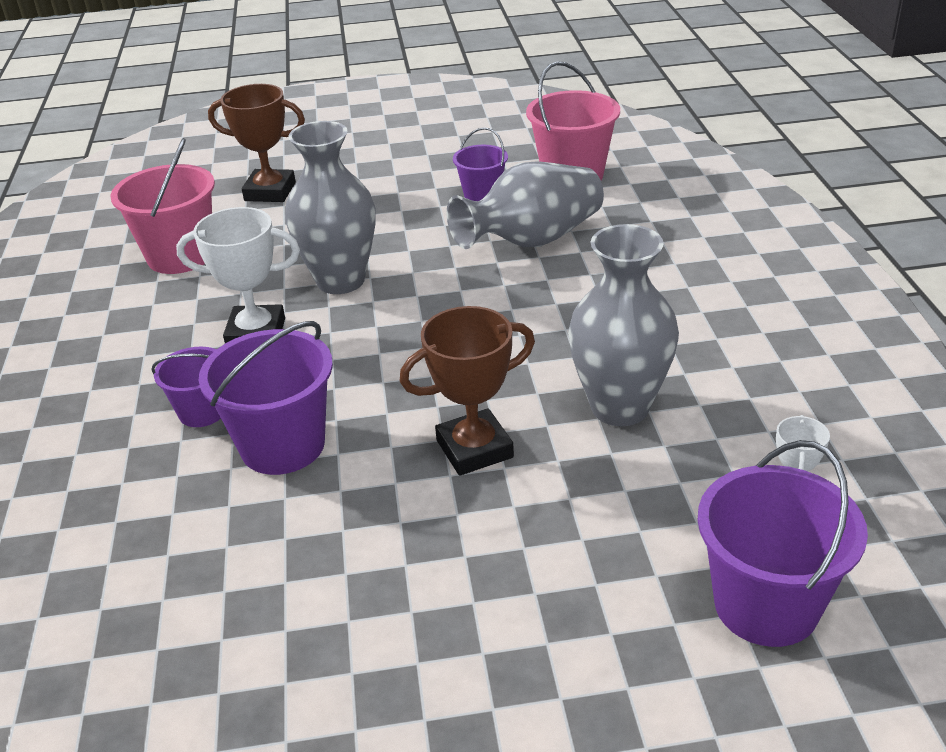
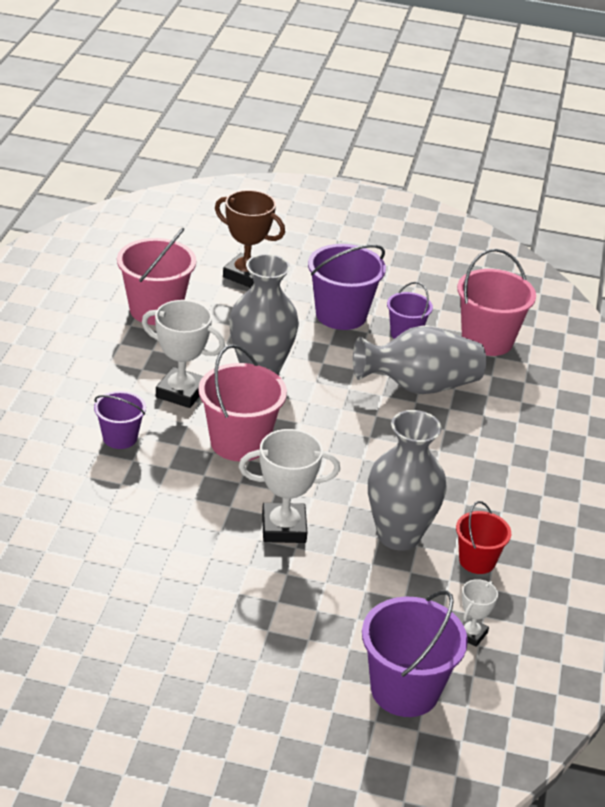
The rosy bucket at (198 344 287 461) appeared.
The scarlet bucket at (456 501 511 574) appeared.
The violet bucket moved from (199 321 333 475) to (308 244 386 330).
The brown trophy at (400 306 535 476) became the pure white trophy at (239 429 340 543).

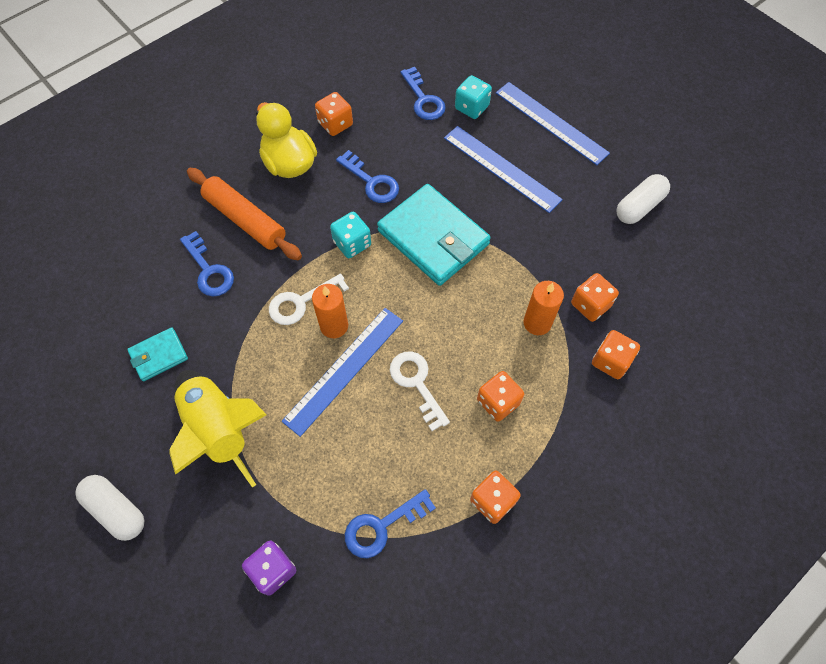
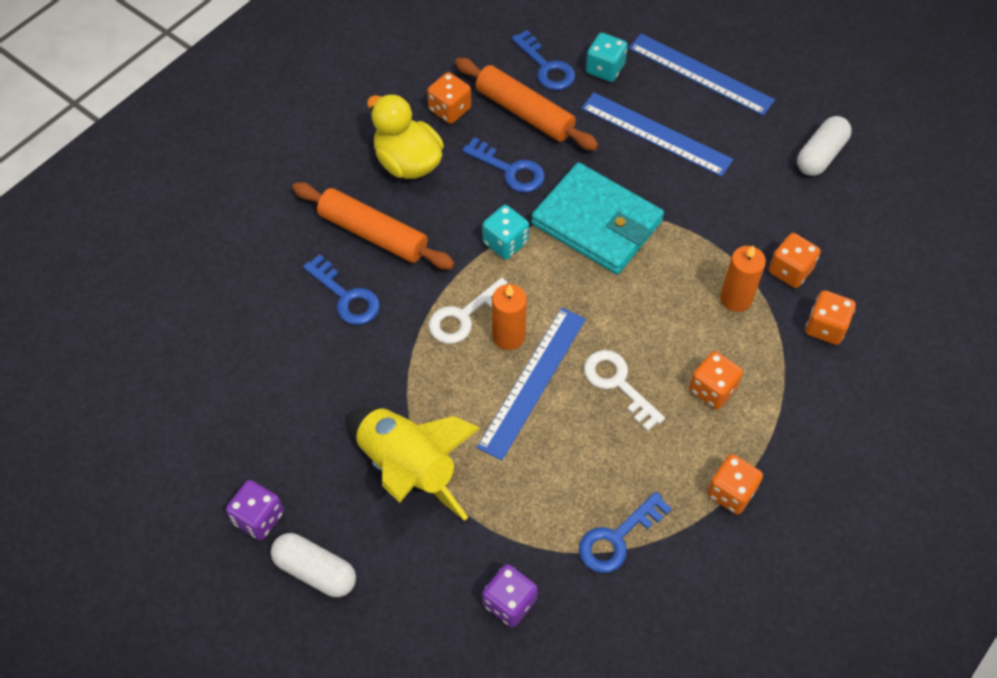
The turquoise billfold at (127 327 188 381) disappeared.
The violet dice at (226 480 284 540) appeared.
The bright orange pastry roller at (455 58 598 151) appeared.

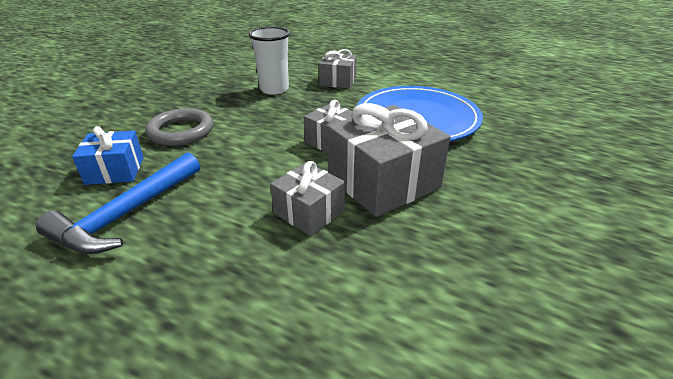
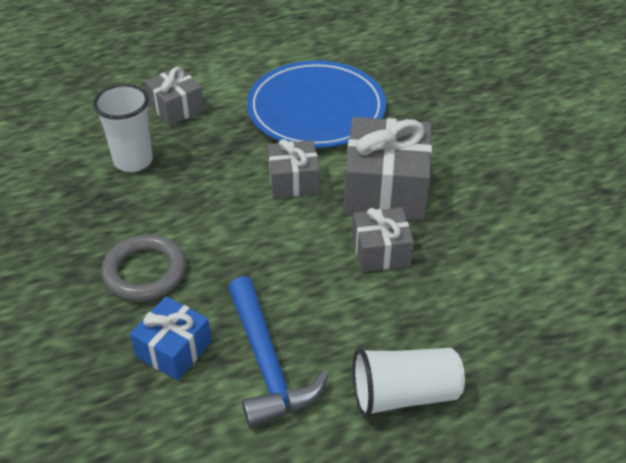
The pure white beaker at (353 348 465 418) appeared.

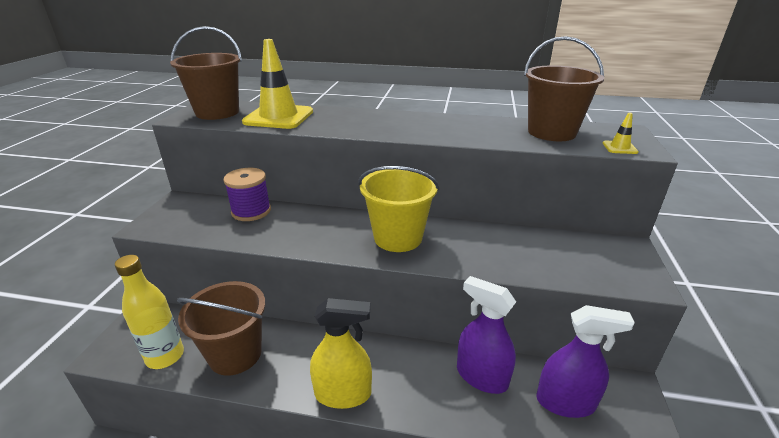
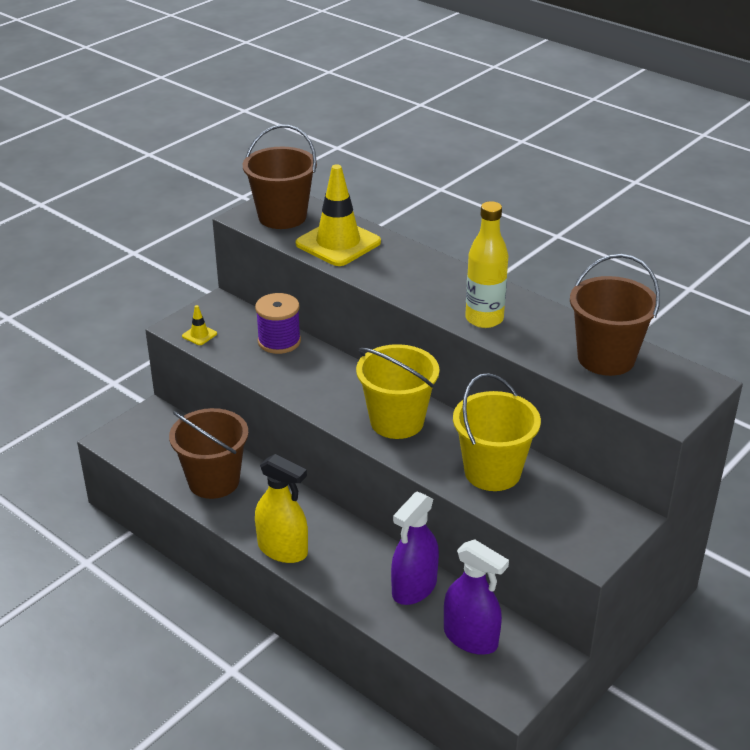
The yellow bucket at (453 373 541 491) appeared.
The yellow flask moved from (115 255 184 369) to (465 201 508 328).
The yellow road cone moved from (602 112 639 154) to (182 305 217 345).
The violet spray cleaner at (457 276 516 394) turned 120 degrees counterclockwise.

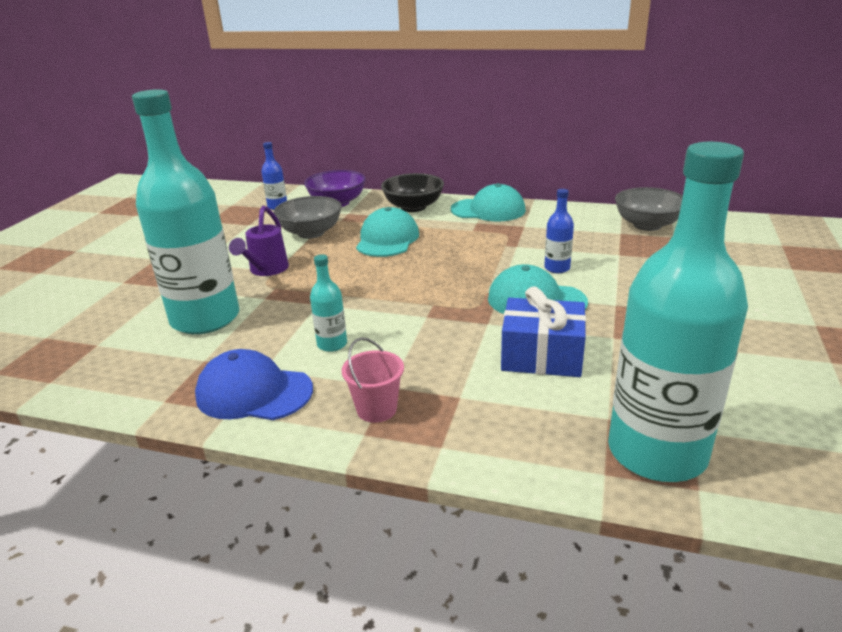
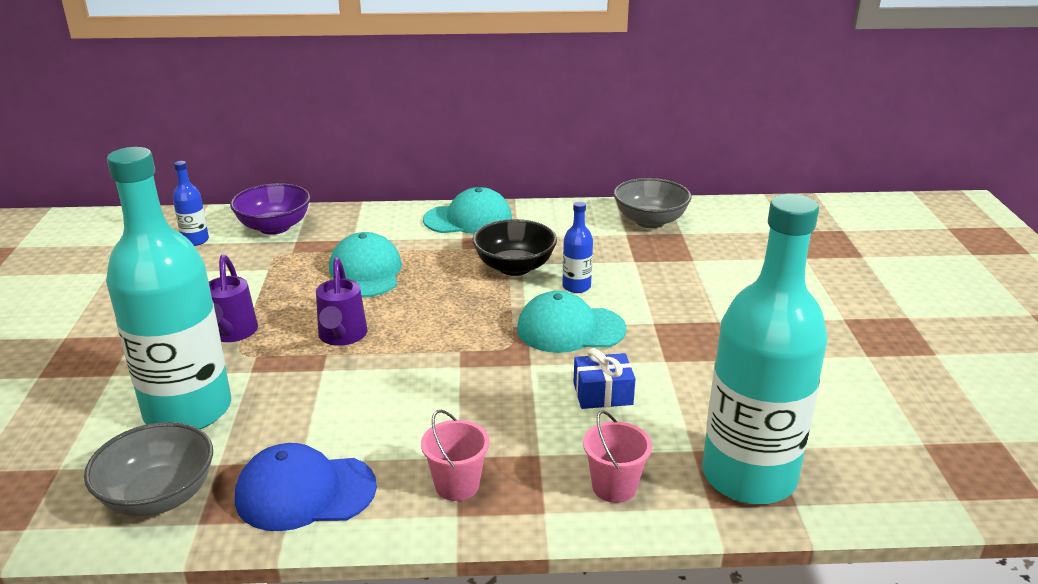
The turquoise flask at (310 254 347 352) disappeared.
The violet sprinkling can at (316 258 367 346) appeared.
The rosy bucket at (583 410 652 503) appeared.
The ash-grey bowl moved from (274 196 342 239) to (84 422 213 517).
The jet-black bowl moved from (381 173 444 212) to (472 219 557 276).
The cobalt gift at (501 286 586 377) changed to 0.64 times the size.

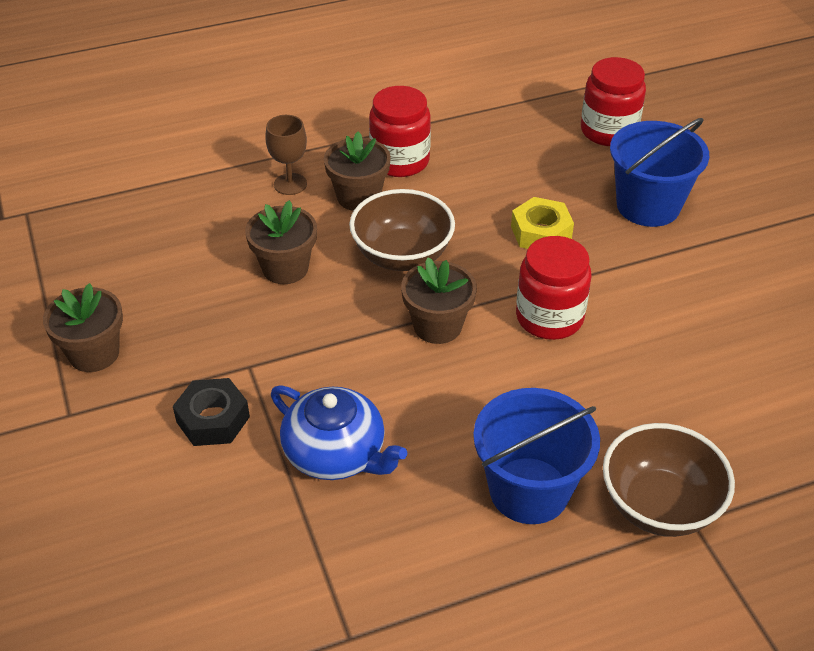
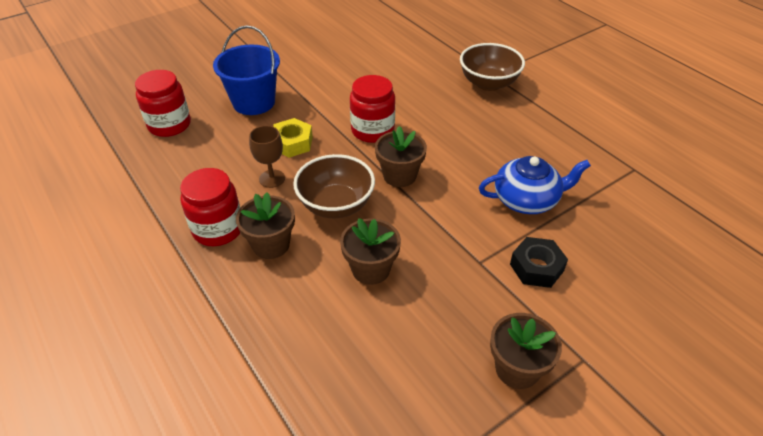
The cobalt bucket at (473 388 600 524) disappeared.
The brown goblet moved from (265 115 307 195) to (249 125 285 188).
The cobalt tea pot at (271 385 407 480) turned 60 degrees clockwise.

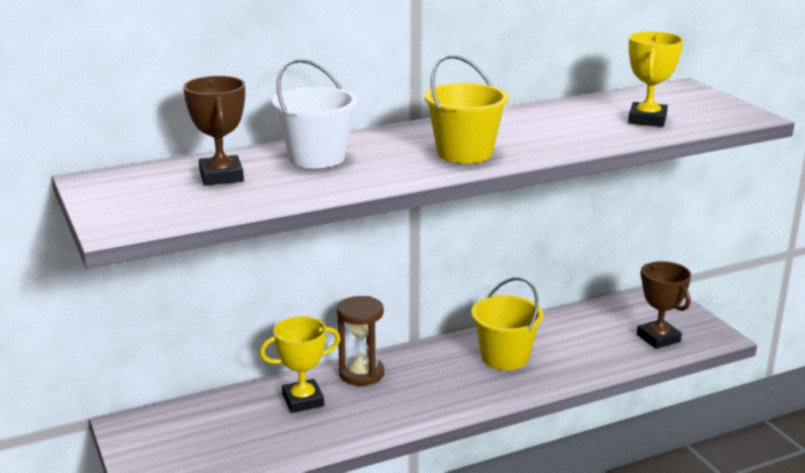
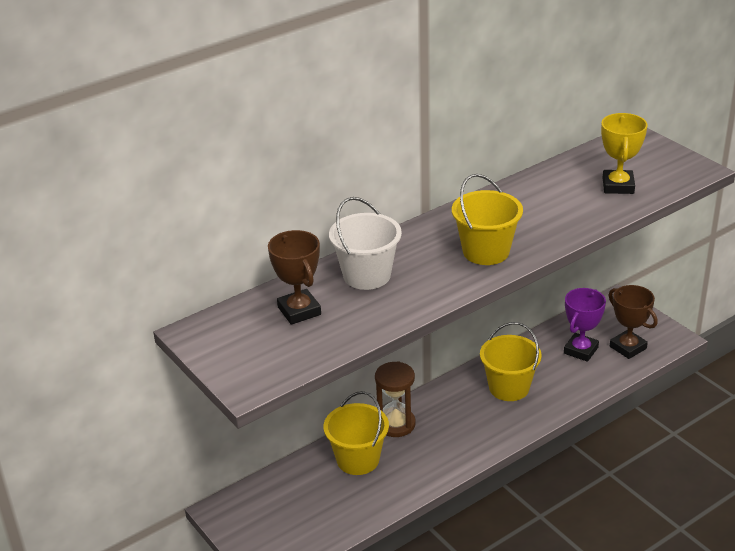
The violet trophy at (564 288 606 362) appeared.
The yellow trophy at (260 316 341 413) was replaced by the yellow bucket at (324 391 389 475).

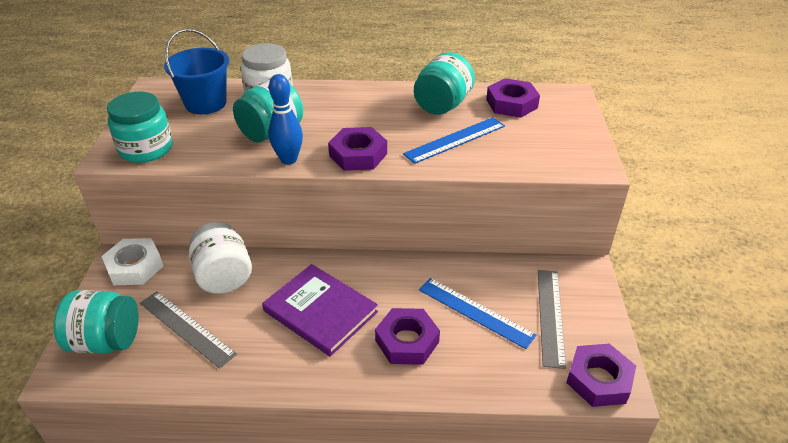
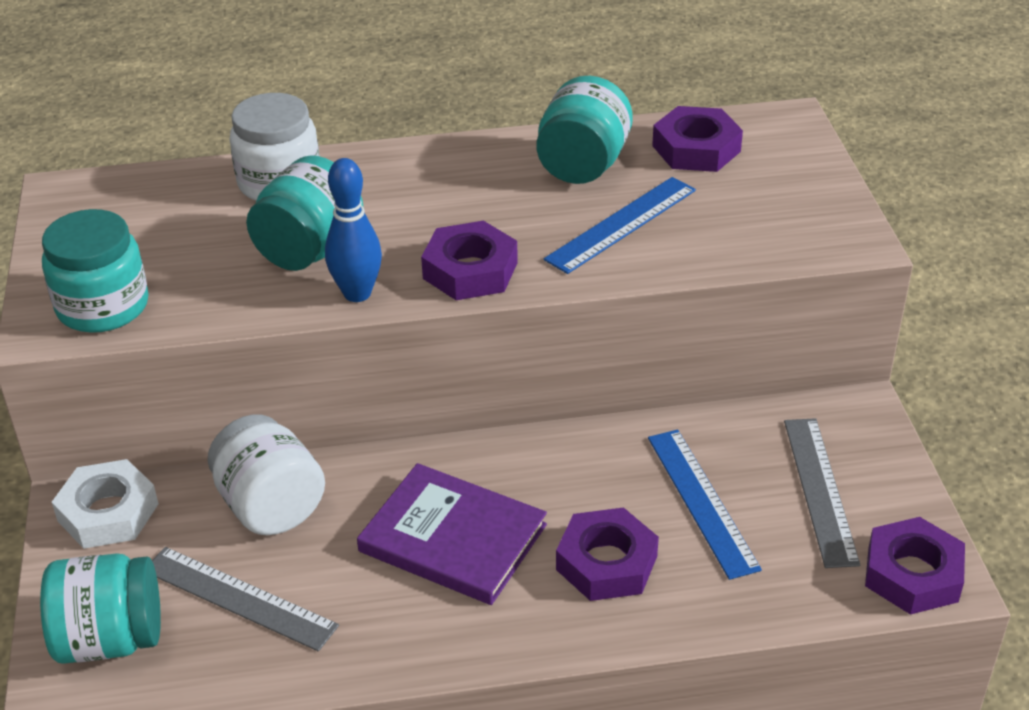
The cobalt bucket at (164 29 229 114) disappeared.
The cobalt straightedge at (419 278 537 349) turned 45 degrees clockwise.

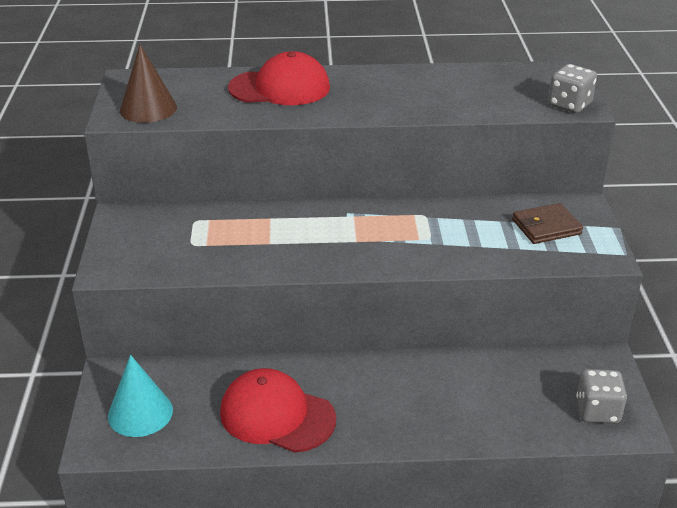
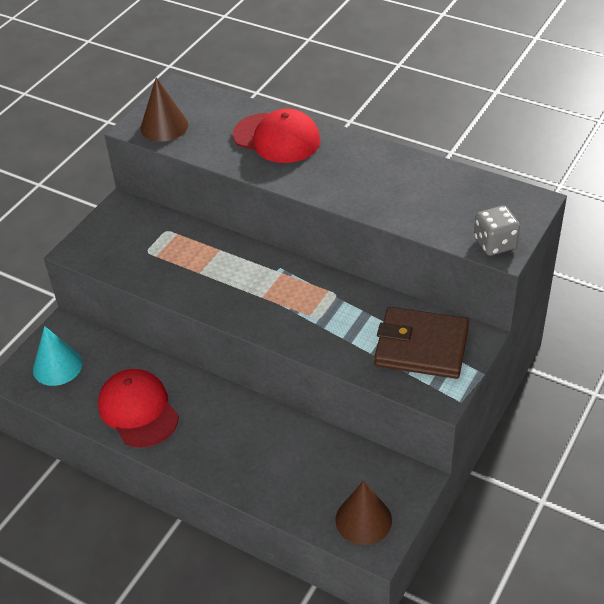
The ash-grey dice at (576 369 627 424) was replaced by the brown cone shape at (335 480 392 545).
The brown billfold at (512 203 583 244) changed to 1.64 times the size.

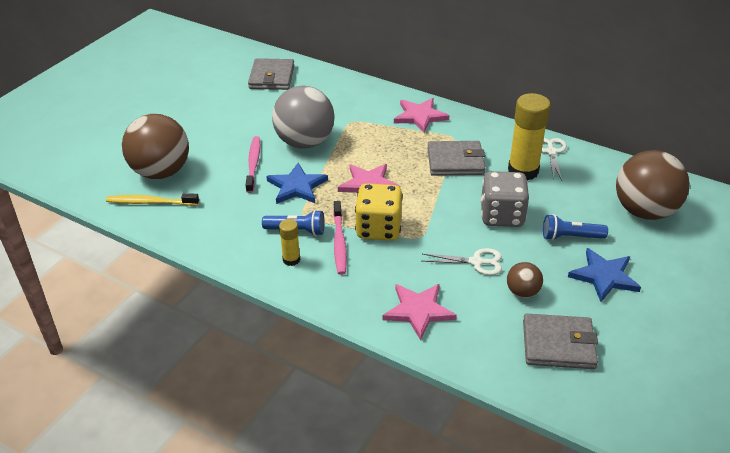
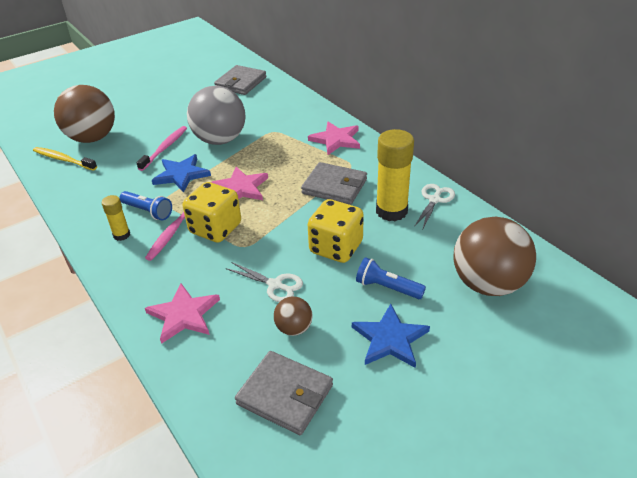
The ash-grey dice at (480 171 529 227) became the yellow dice at (308 199 364 263).

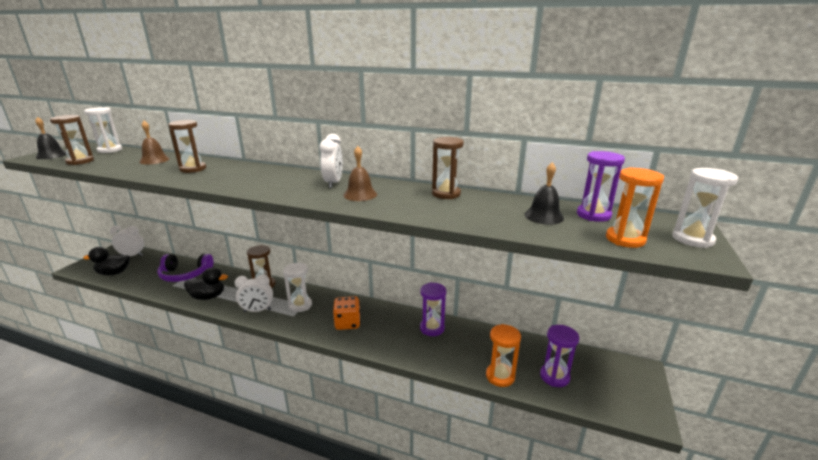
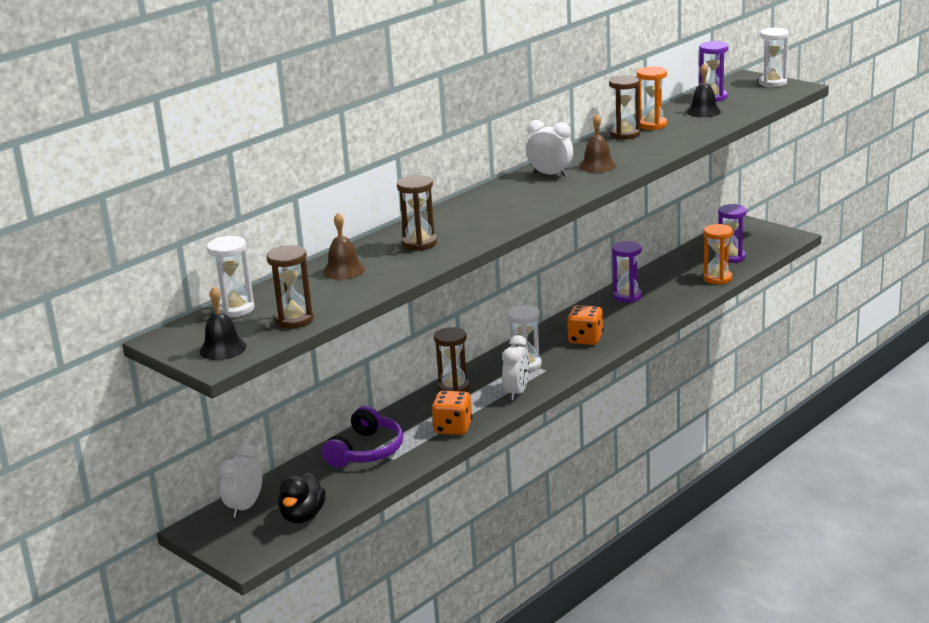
The bright orange hourglass moved from (606 167 664 248) to (637 66 667 130).
The jet-black toy duck at (184 267 228 300) was replaced by the bright orange dice at (432 391 472 435).

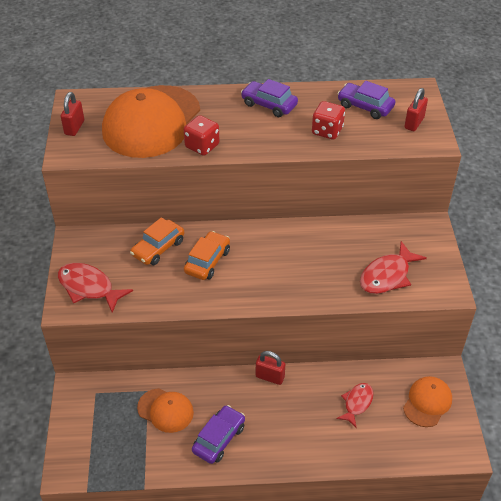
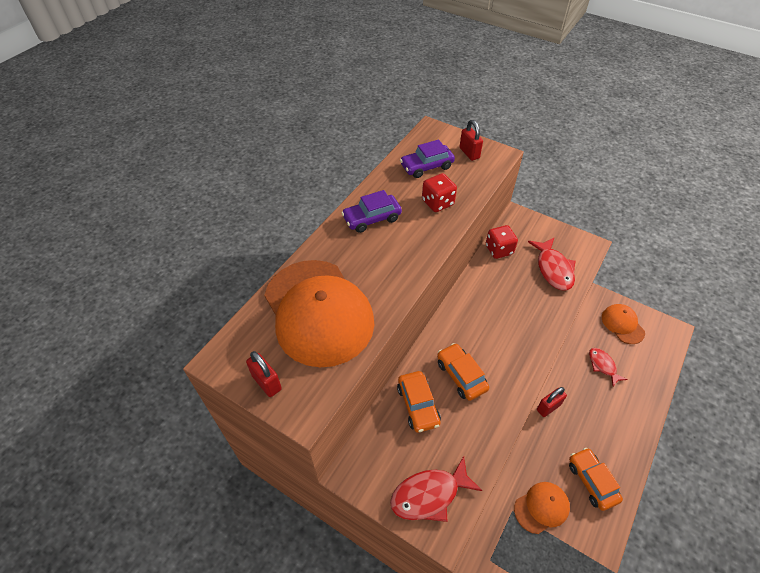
The scarlet dice moved from (184 115 220 156) to (486 225 518 259).
The violet automobile at (192 405 245 464) became the bright orange automobile at (569 448 623 511).

